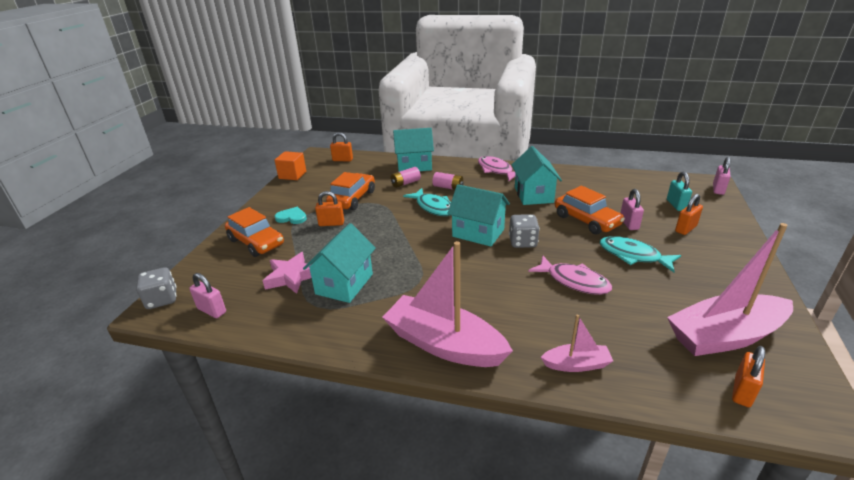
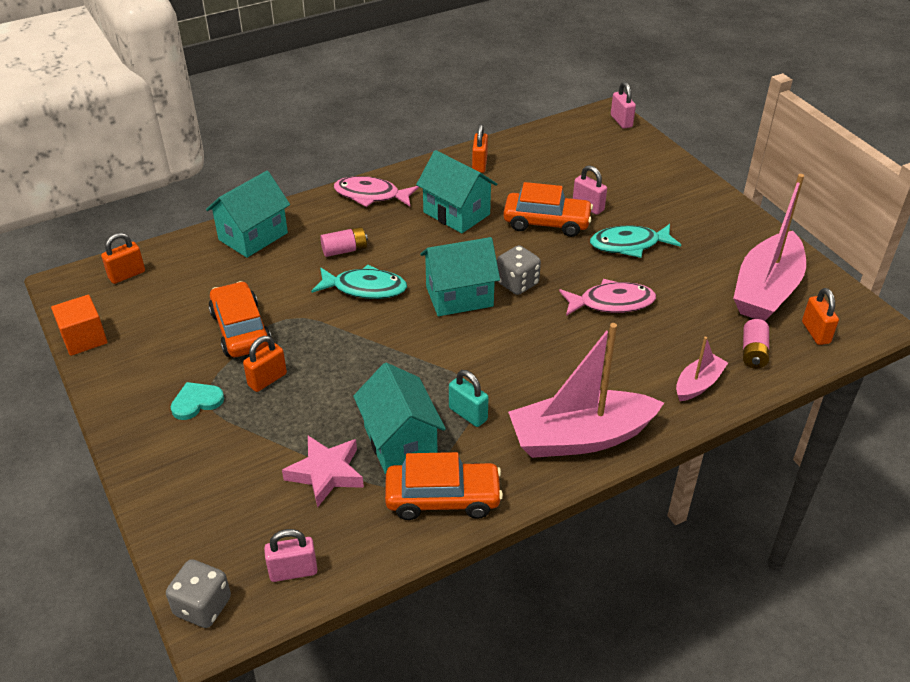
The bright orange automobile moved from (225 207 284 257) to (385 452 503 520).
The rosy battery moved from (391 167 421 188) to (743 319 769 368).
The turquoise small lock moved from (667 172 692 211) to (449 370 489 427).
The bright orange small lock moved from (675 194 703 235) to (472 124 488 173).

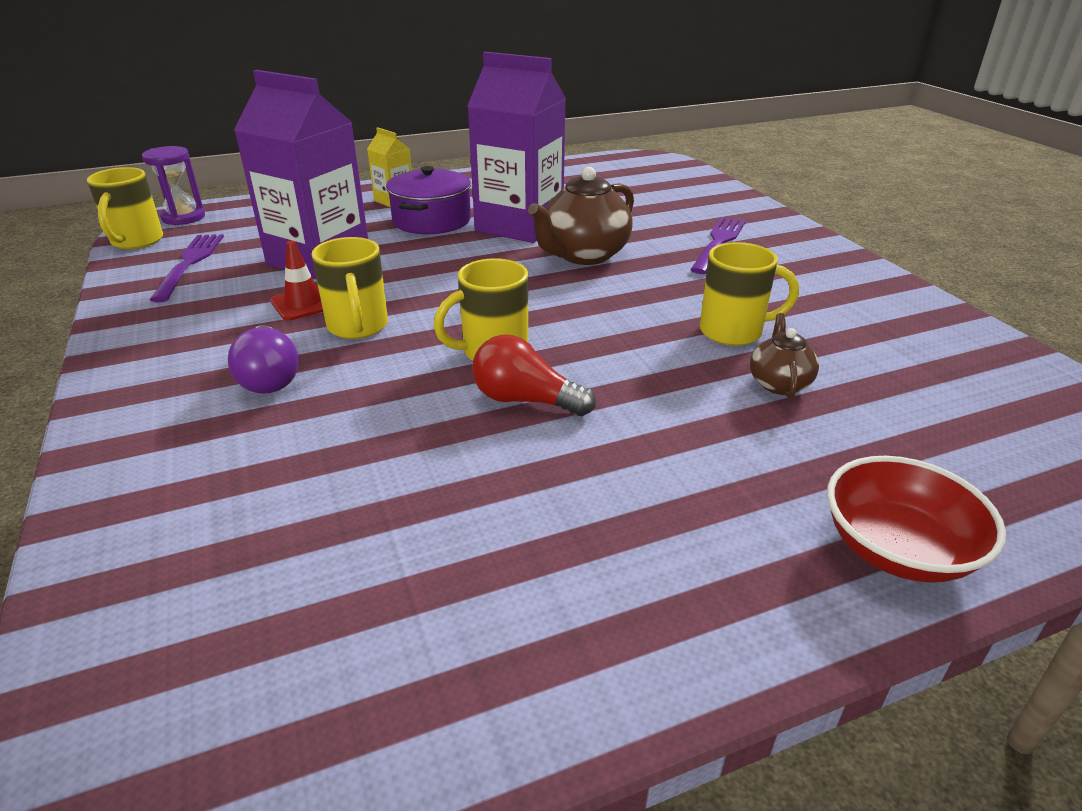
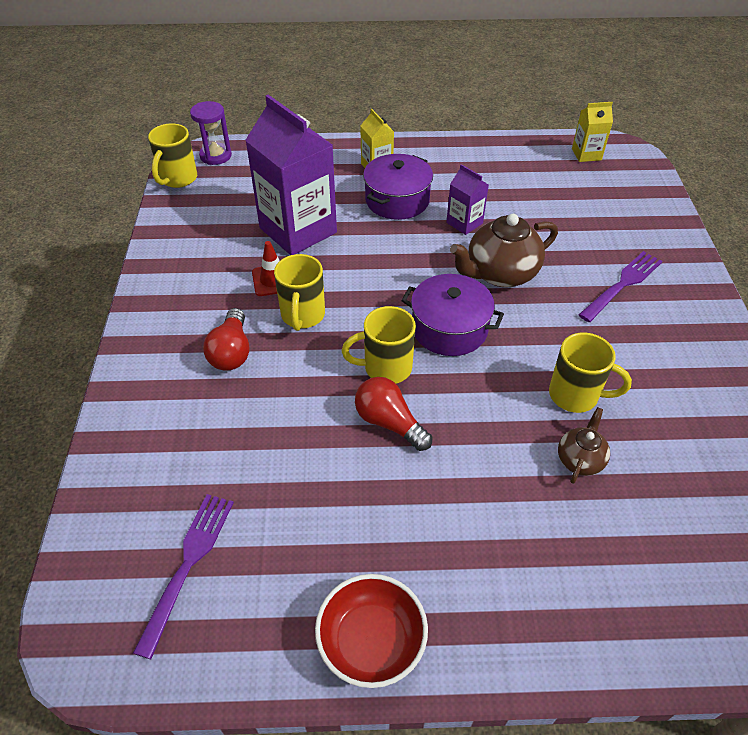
The violet pot at (401 274 504 356) appeared.
The yellow carton at (572 102 613 162) appeared.
The violet fork moved from (150 234 224 302) to (133 494 234 659).
The scarlet bowl moved from (827 456 1006 583) to (315 574 428 688).
The violet light bulb at (228 325 299 394) became the scarlet light bulb at (203 308 249 371).
The violet carton at (467 52 566 243) changed to 0.47 times the size.

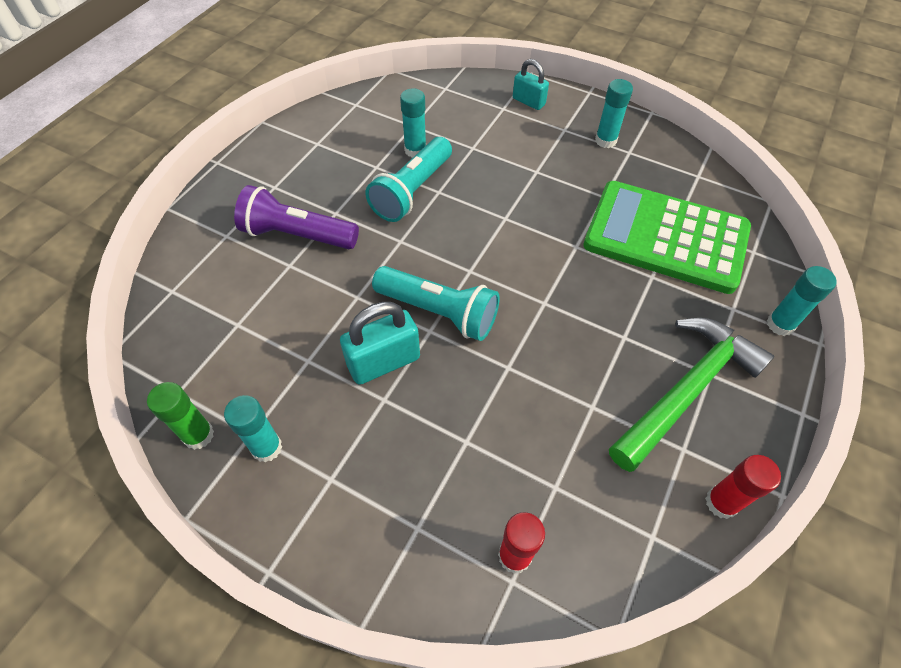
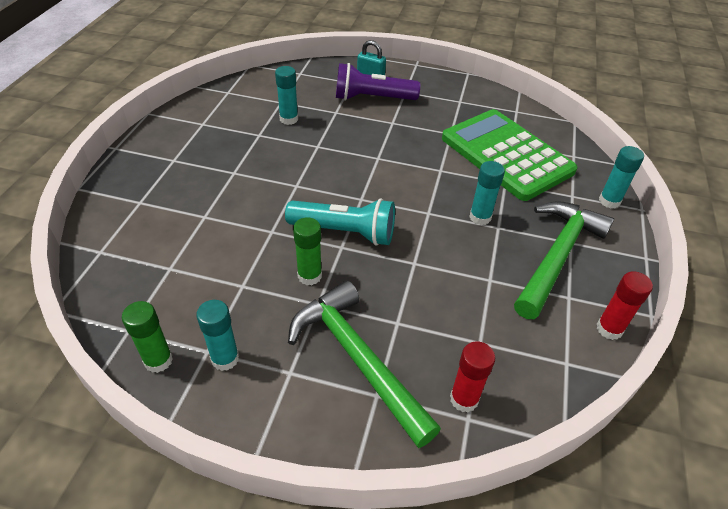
The turquoise pocket torch at (365 137 452 222) disappeared.
The emerald hammer at (288 280 441 448) appeared.
The violet pocket torch moved from (234 185 359 249) to (336 63 420 100).
The turquoise stick of glue moved from (595 79 633 148) to (469 161 505 225).
The turquoise small lock at (340 302 420 385) was replaced by the emerald stick of glue at (293 217 322 285).
The emerald adding machine at (583 181 751 294) turned 45 degrees clockwise.

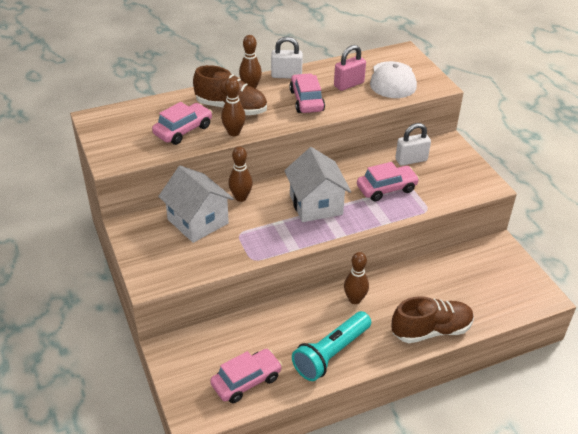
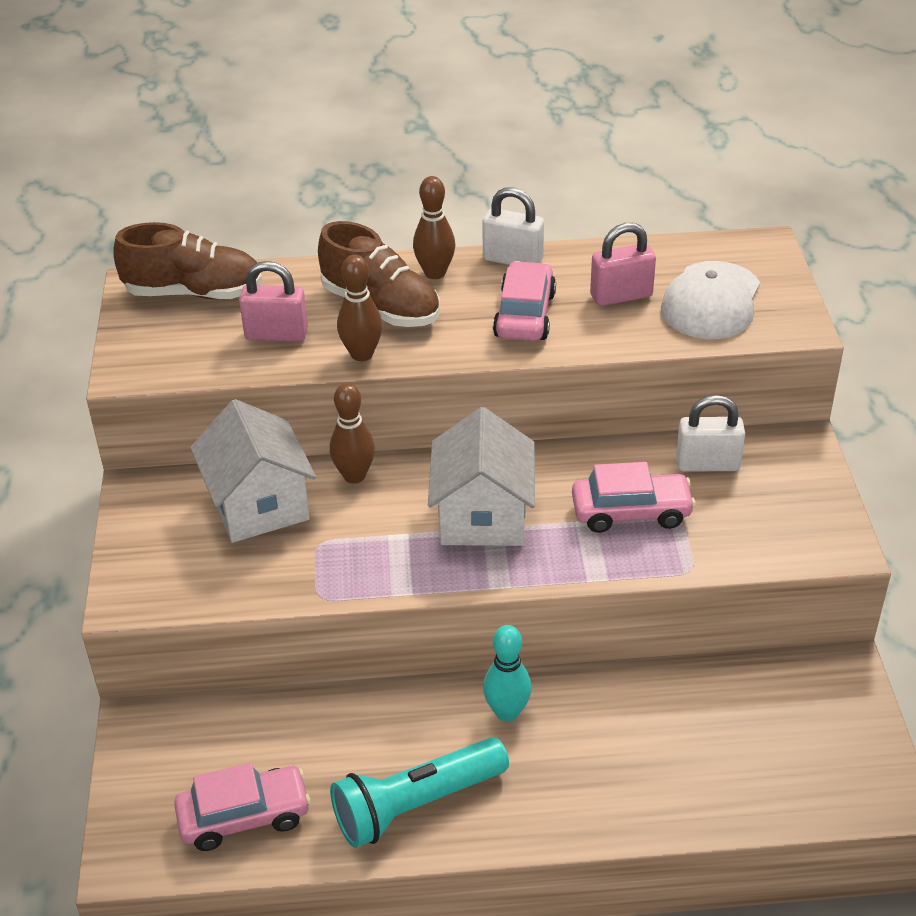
The brown lace-up shoe moved from (391 296 474 343) to (114 222 263 300).
The rosy automobile at (152 102 212 145) was replaced by the rosy small lock at (239 261 308 342).
The brown tenpin at (344 252 369 304) became the turquoise tenpin at (483 625 532 722).

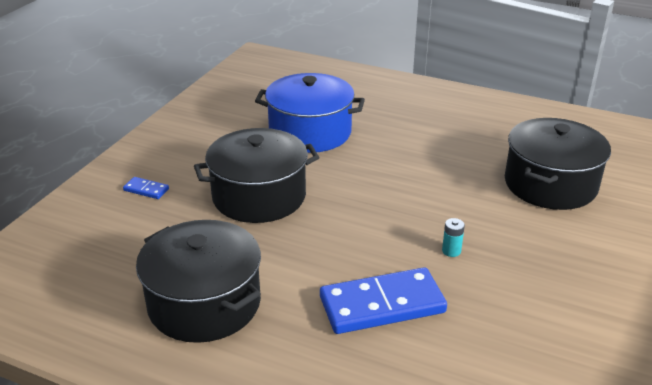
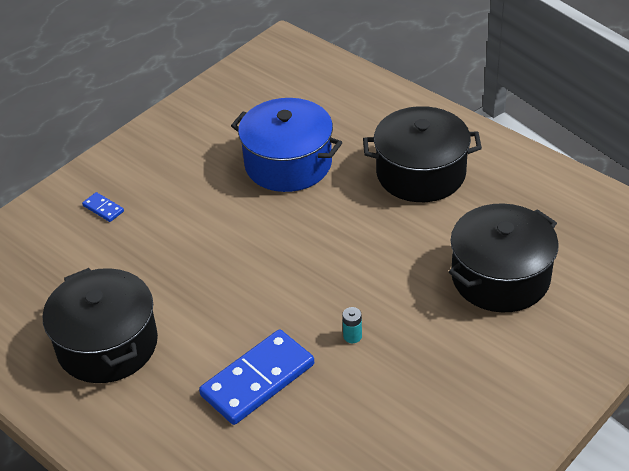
The jet-black pot moved from (194 128 319 223) to (363 106 482 202).
The cobalt domino tile at (320 267 447 334) turned 45 degrees counterclockwise.

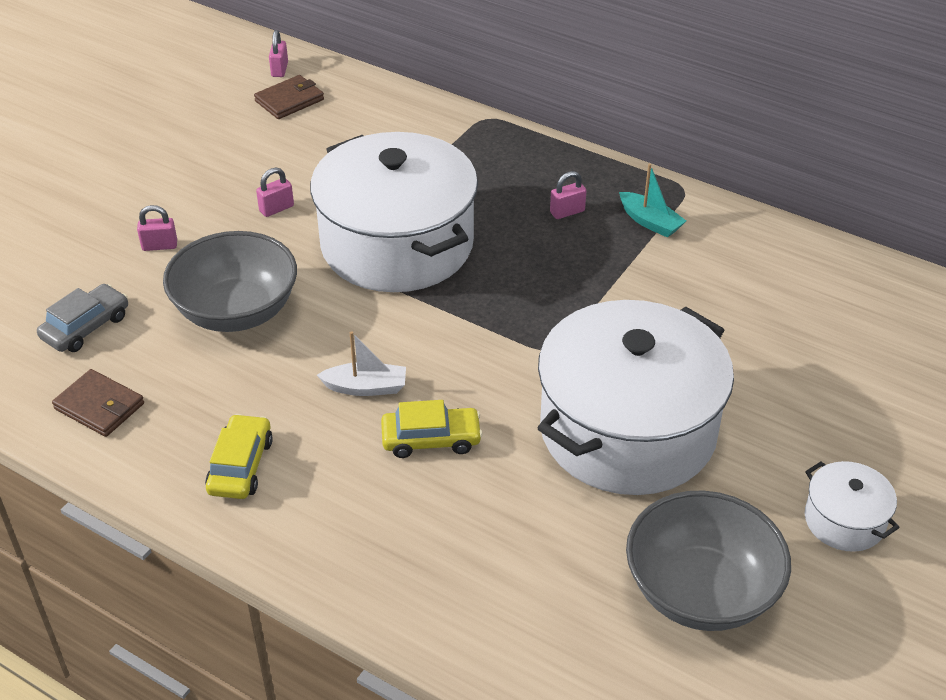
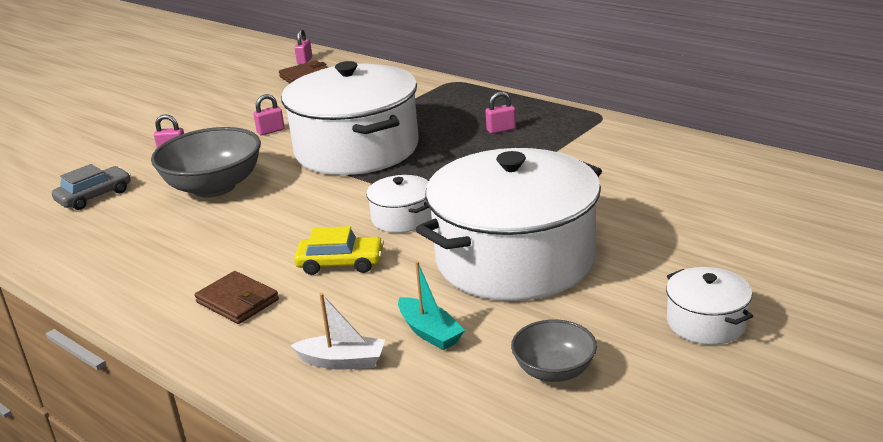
The yellow automobile at (205 414 273 499) disappeared.
The pure white pot at (366 175 432 233) appeared.
The brown billfold moved from (52 369 144 437) to (195 271 279 324).
The pure white sailboat moved from (317 331 406 396) to (290 293 385 369).
The turquoise sailboat moved from (619 164 686 238) to (398 261 465 350).
The ash-grey bowl at (626 491 791 631) changed to 0.55 times the size.

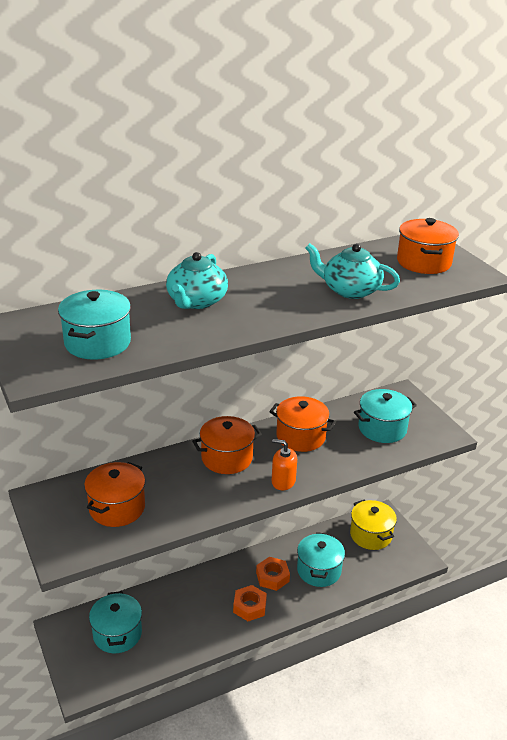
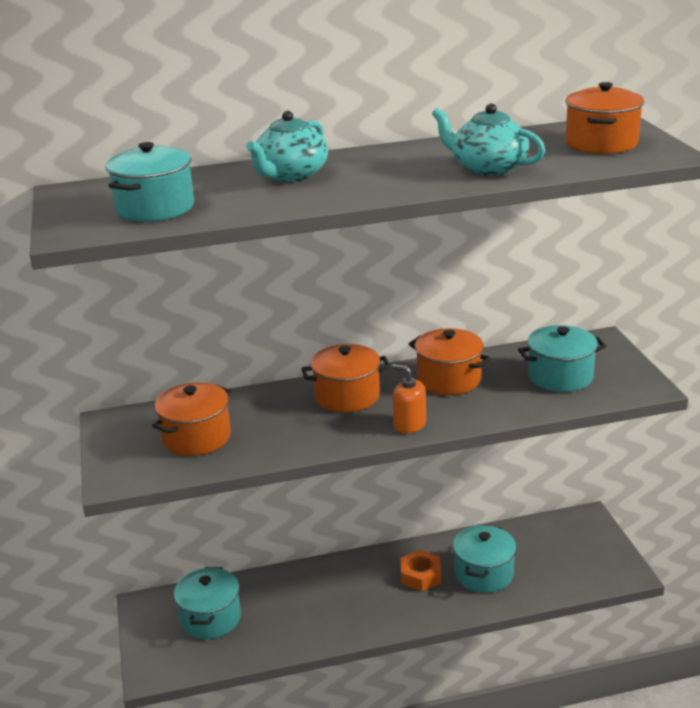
The bright orange hex nut at (233 585 267 621) disappeared.
The yellow pot at (350 499 397 550) disappeared.

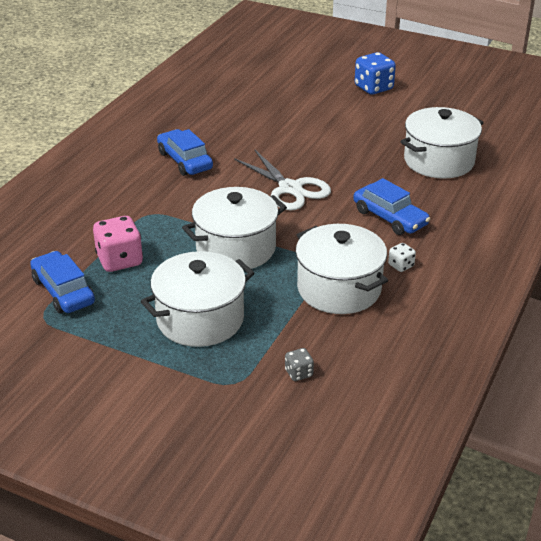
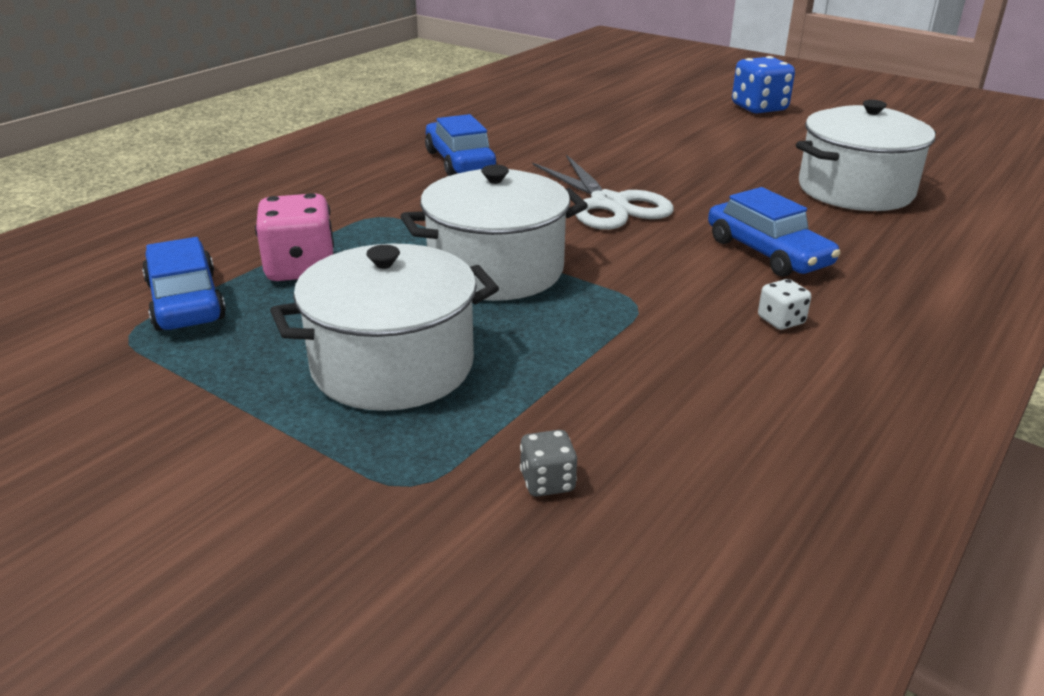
The pure white pot at (295 224 388 314) disappeared.

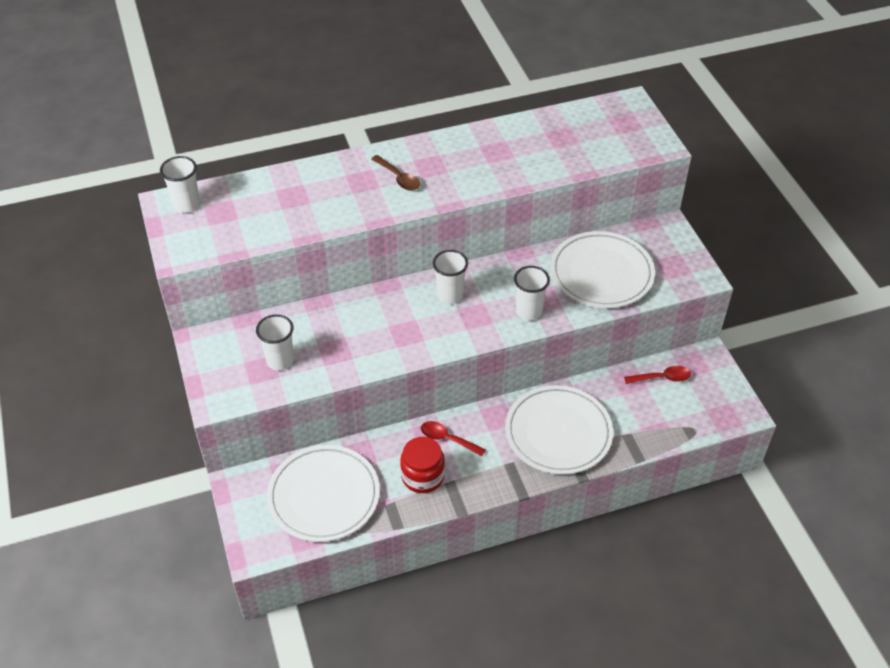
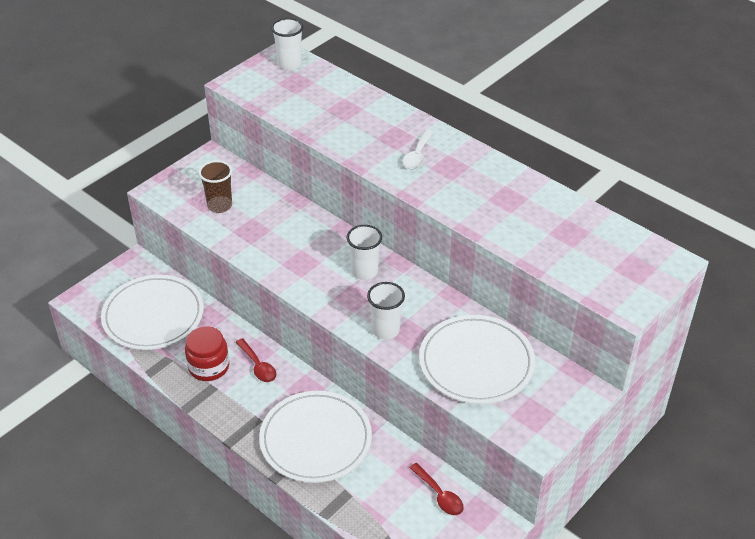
The pure white beaker at (256 314 294 371) became the brown beaker at (199 160 232 213).
The brown spoon at (371 155 420 191) became the pure white spoon at (402 130 433 169).
The scarlet spoon at (421 421 486 456) turned 150 degrees clockwise.

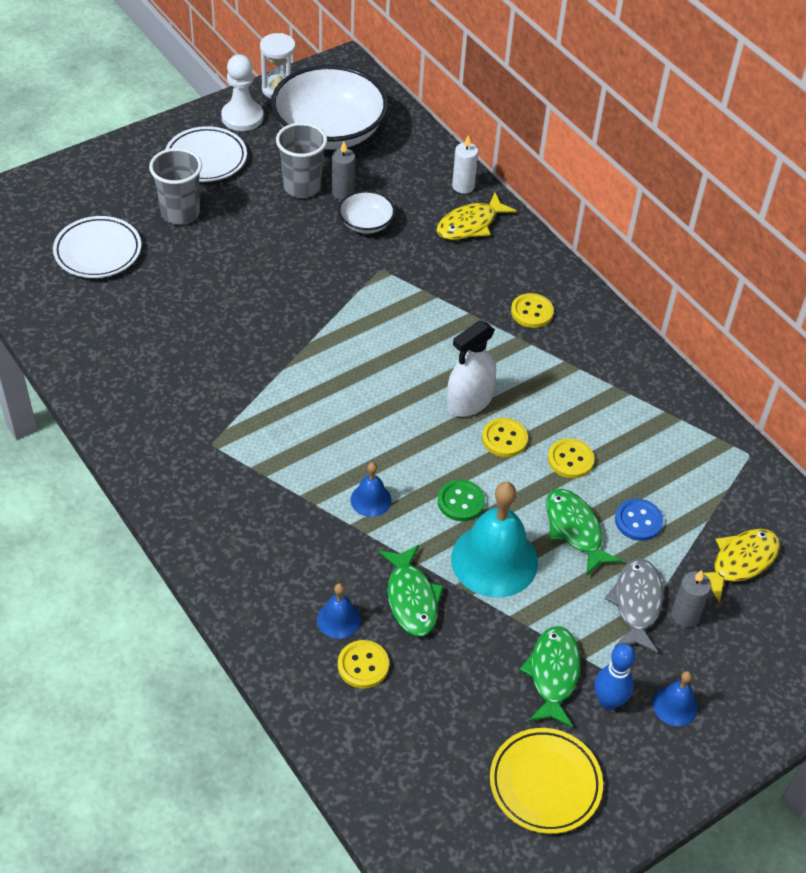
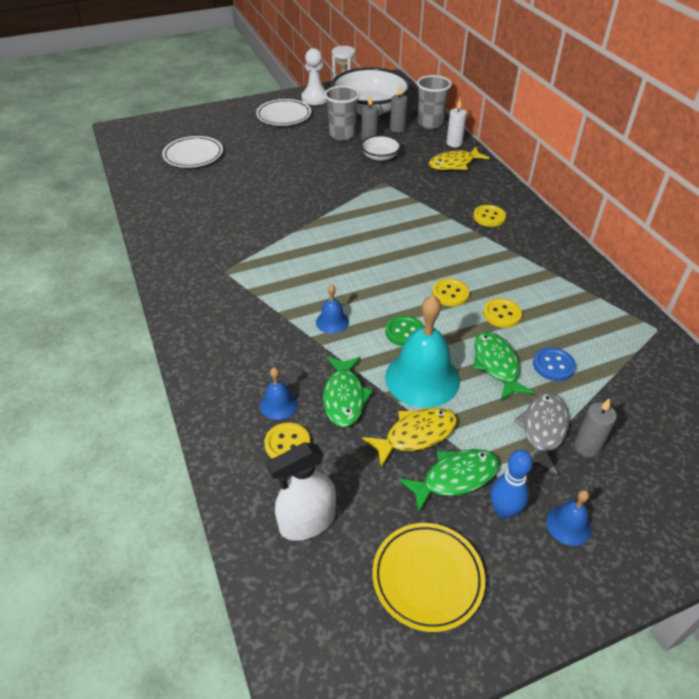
The ash-grey wax candle at (390 86 407 133) appeared.
The ash-grey beaker moved from (149 148 202 225) to (417 75 452 129).
The pure white spray cleaner moved from (447 320 496 417) to (266 442 336 541).
The yellow fish figure moved from (703 529 780 603) to (362 408 457 467).
The emerald fish figure at (519 626 581 728) turned 45 degrees clockwise.

